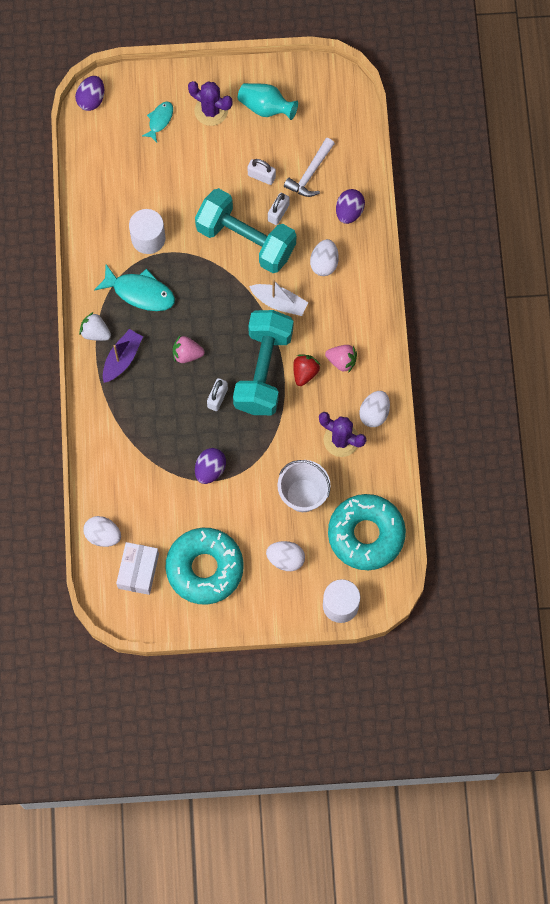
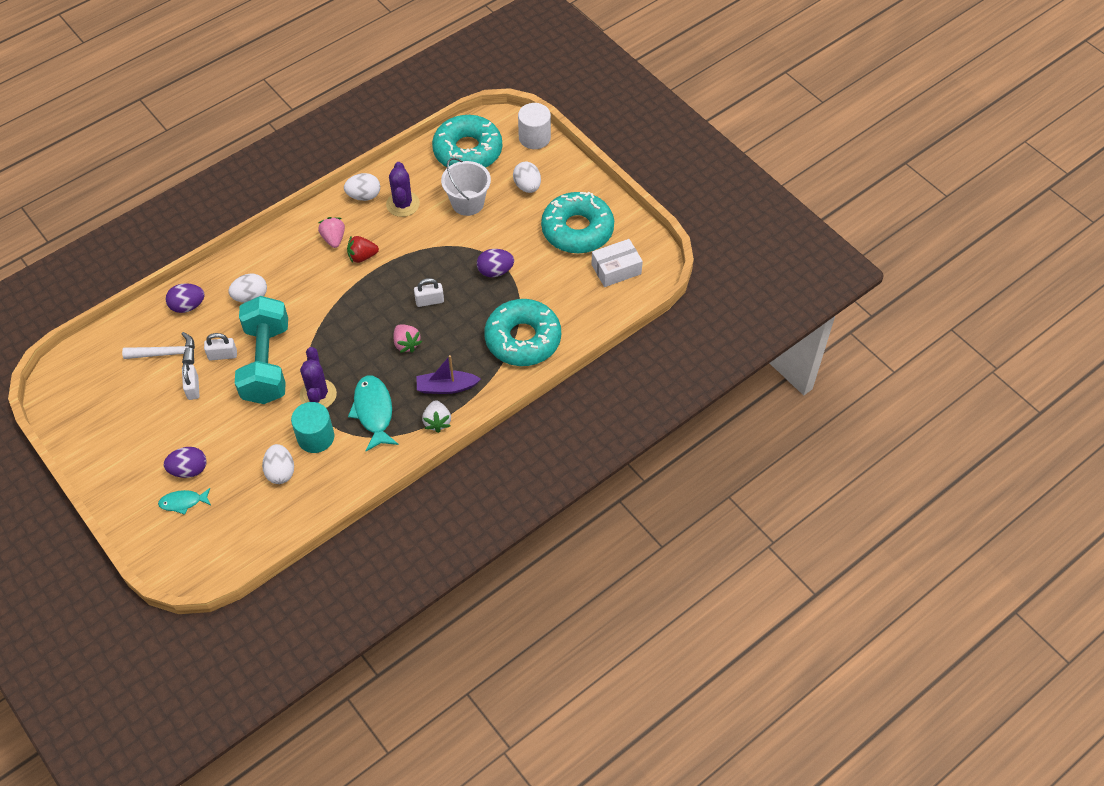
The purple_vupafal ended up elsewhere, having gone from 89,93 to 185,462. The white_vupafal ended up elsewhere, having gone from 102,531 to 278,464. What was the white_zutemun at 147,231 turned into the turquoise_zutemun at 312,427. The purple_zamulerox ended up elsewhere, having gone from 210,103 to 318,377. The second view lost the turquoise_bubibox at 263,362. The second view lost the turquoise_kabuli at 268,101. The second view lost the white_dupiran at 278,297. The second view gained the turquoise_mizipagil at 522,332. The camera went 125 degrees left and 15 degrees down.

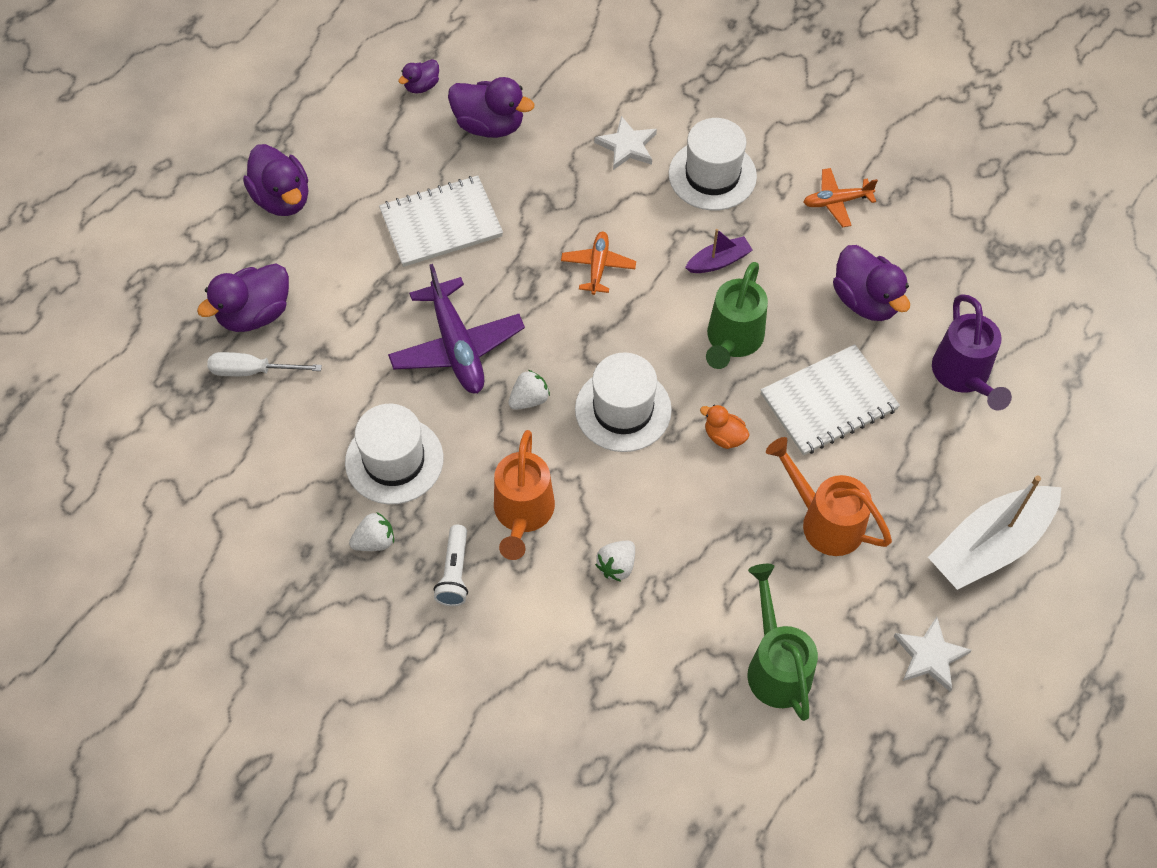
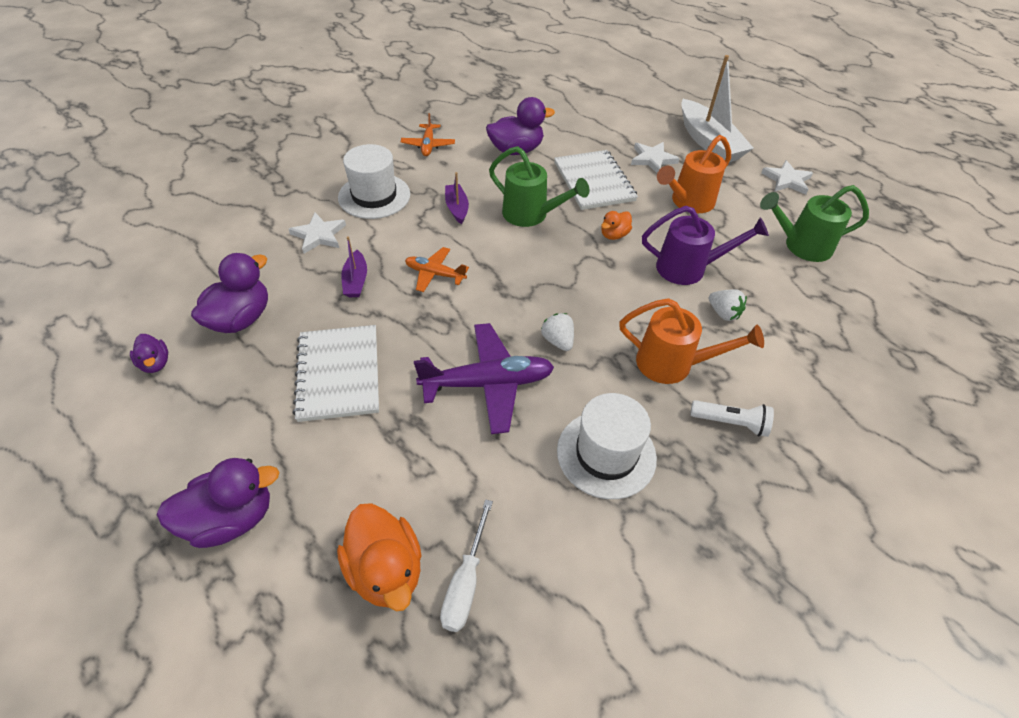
What was the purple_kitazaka at 243,298 turned into the orange_kitazaka at 379,557. The second view lost the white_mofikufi at 371,531. The second view lost the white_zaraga at 623,402. The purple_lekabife ended up elsewhere, having gone from 972,352 to 705,245. The second view gained the purple_dupiran at 354,266. The second view gained the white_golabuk at 655,157. The camera went 80 degrees left and 10 degrees down.

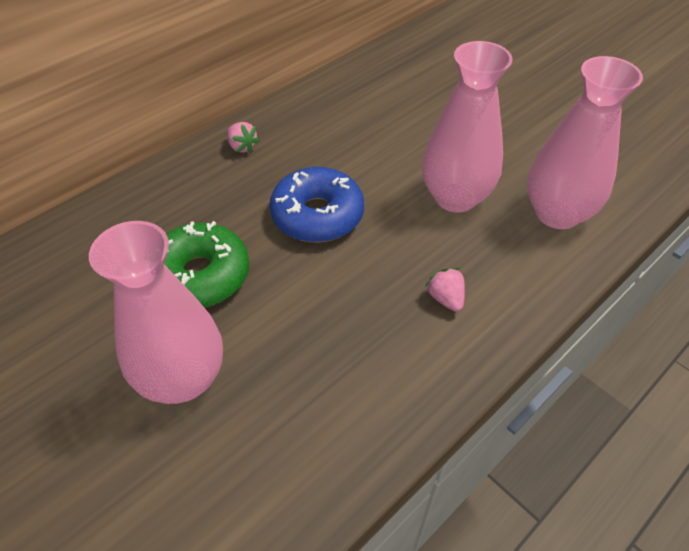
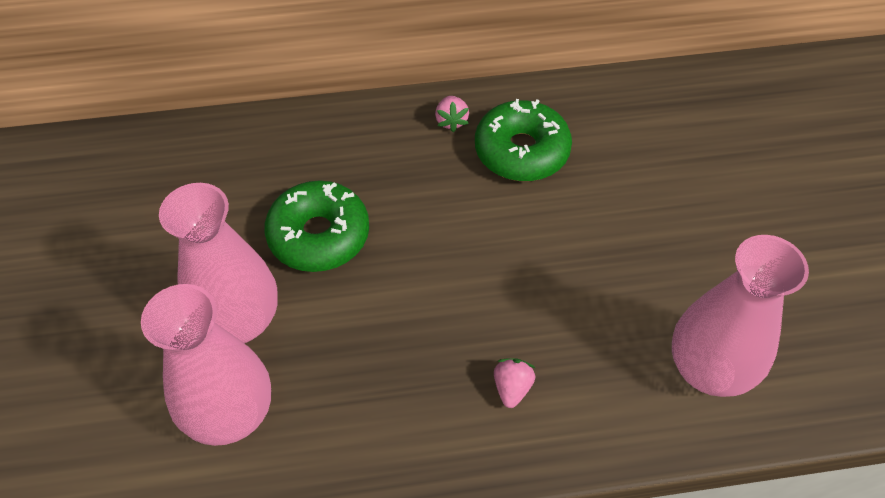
The second view lost the blue_mizipagil at 316,204. The pink_kabuli ended up elsewhere, having gone from 467,126 to 206,365. The second view gained the green_mizipagil at 523,140. The camera went 35 degrees right and 5 degrees up.

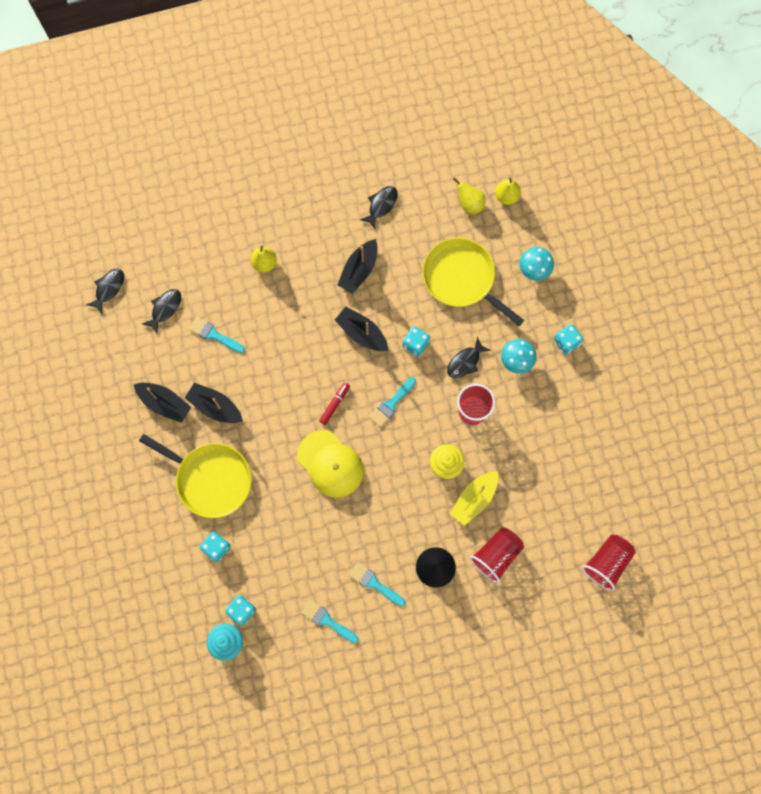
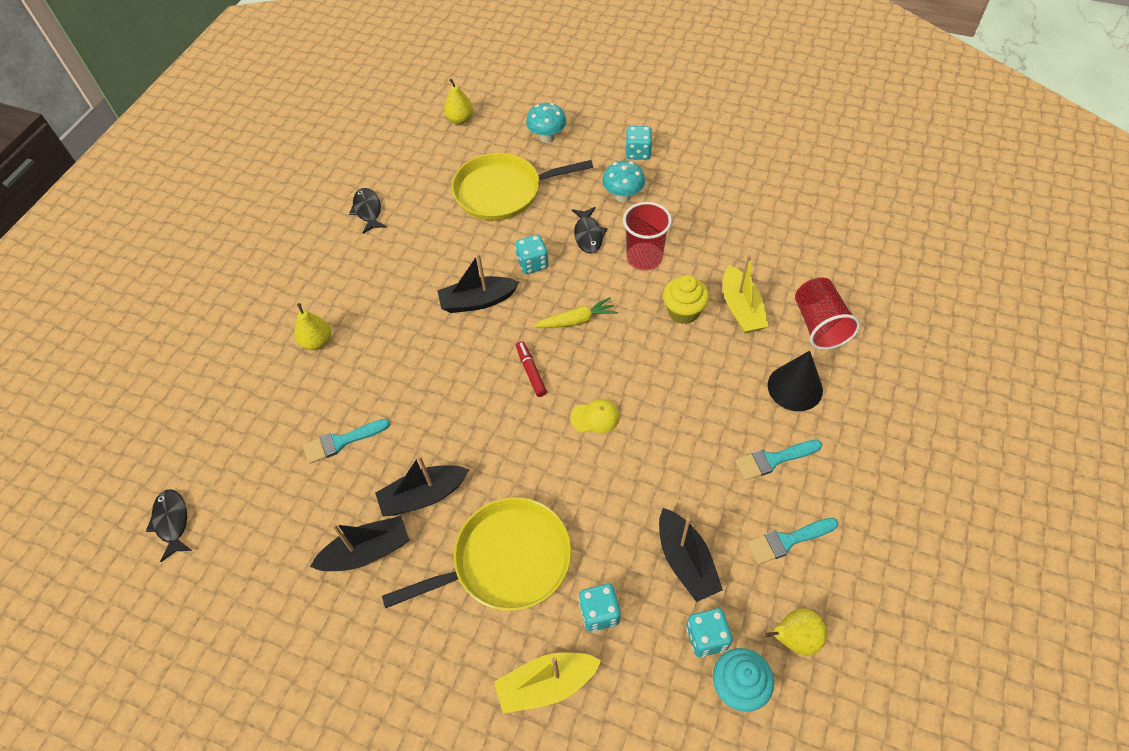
The second view lost the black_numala at 161,312. The size of the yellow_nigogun at 330,464 changed by a factor of 0.48. The black_dupiran ended up elsewhere, having gone from 357,266 to 691,555. Where the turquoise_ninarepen stood at 392,402, the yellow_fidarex came to stand at 575,312. The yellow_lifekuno ended up elsewhere, having gone from 469,196 to 796,632. The second view lost the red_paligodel at 609,563. The second view gained the yellow_dupiran at 548,682. The camera went 50 degrees left and 20 degrees down.

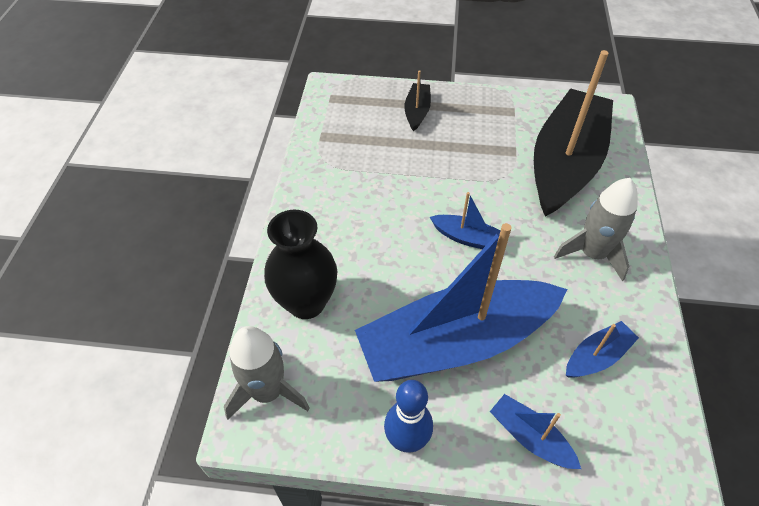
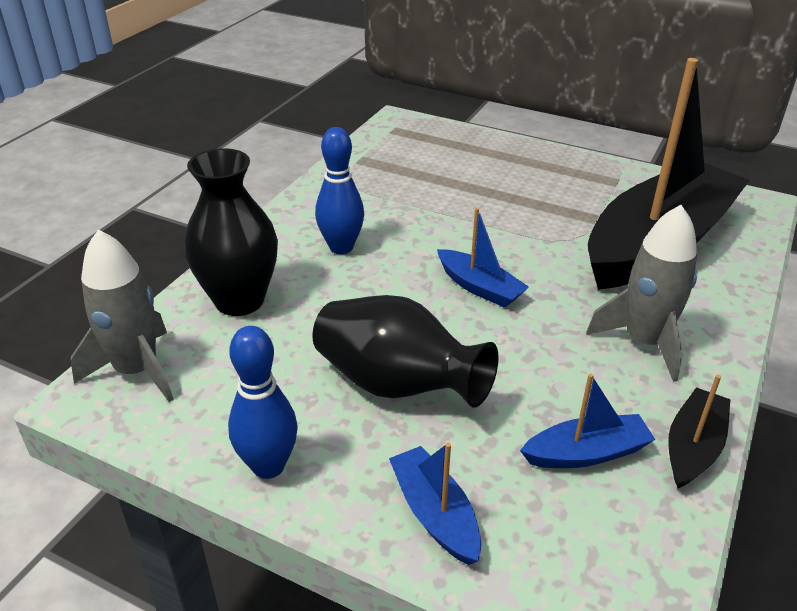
Where the blue_dupiran stood at 461,302, the black_kabuli came to stand at 405,351. The black_dupiran ended up elsewhere, having gone from 417,100 to 699,431. The second view gained the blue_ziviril at 339,190. The camera went 20 degrees right and 15 degrees down.

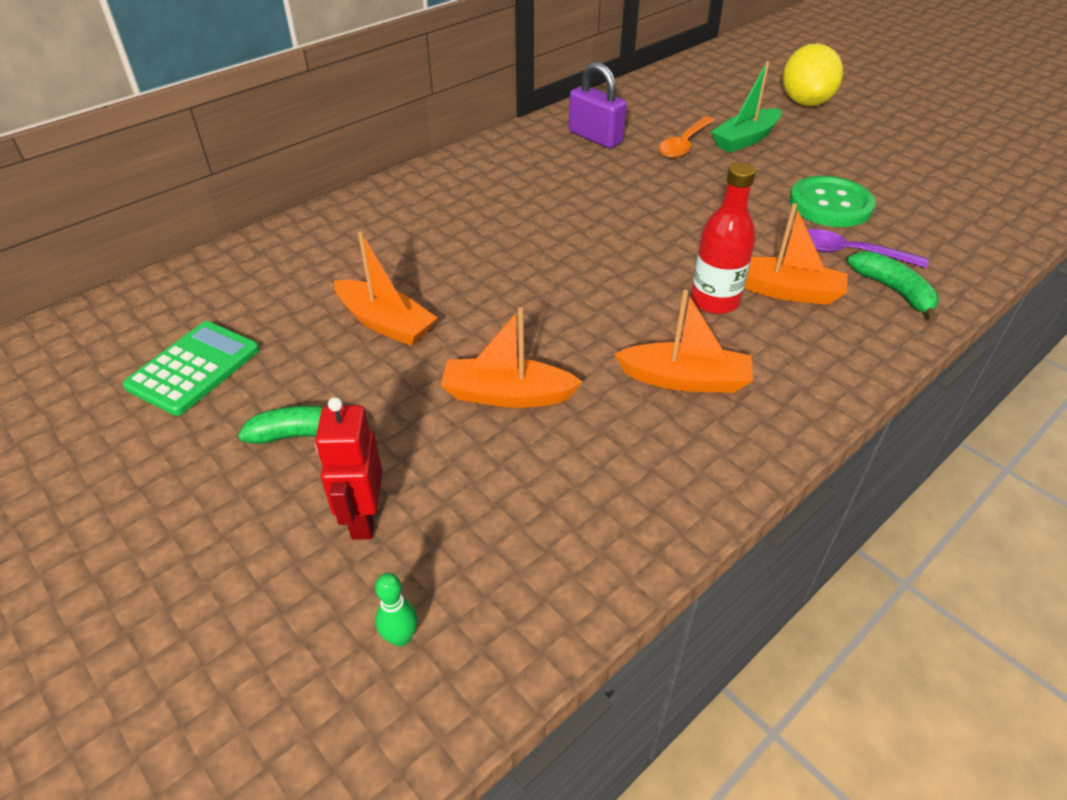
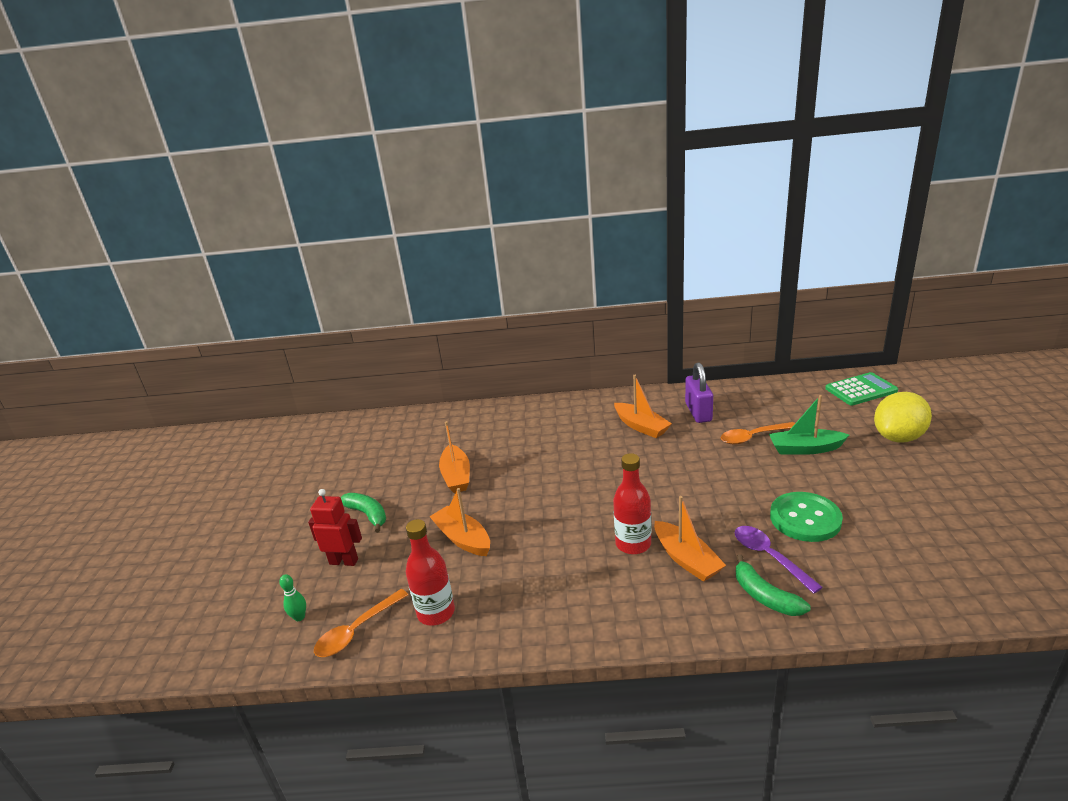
The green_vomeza ended up elsewhere, having gone from 191,368 to 861,389. The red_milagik at 348,468 ended up facing another way, 60 degrees clockwise from before. The orange_dupiran ended up elsewhere, having gone from 683,341 to 643,406. The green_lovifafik at 893,286 ended up facing another way, 135 degrees clockwise from before. The second view gained the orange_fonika at 361,623. The second view gained the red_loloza at 430,572. The camera went 45 degrees right and 15 degrees down.

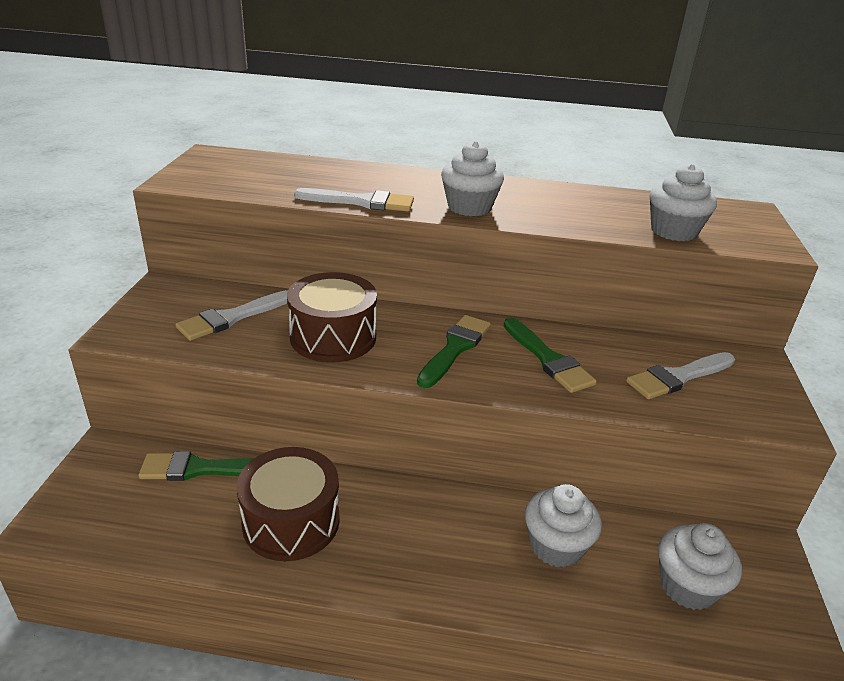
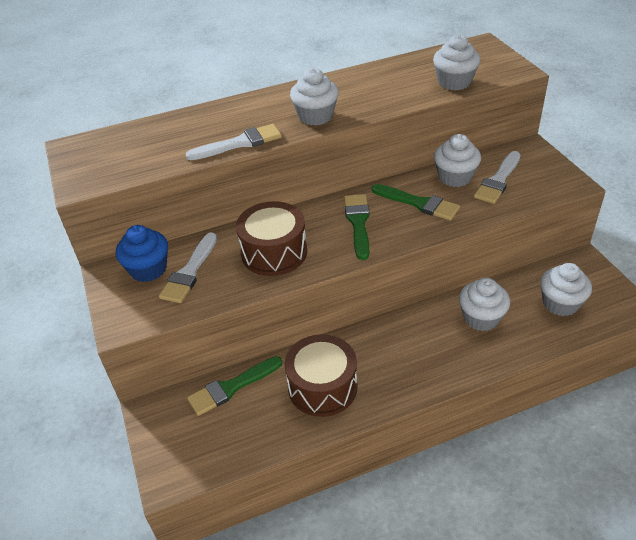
The second view gained the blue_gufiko at 142,253. The second view gained the white_gufiko at 457,160. The camera went 25 degrees left and 10 degrees up.

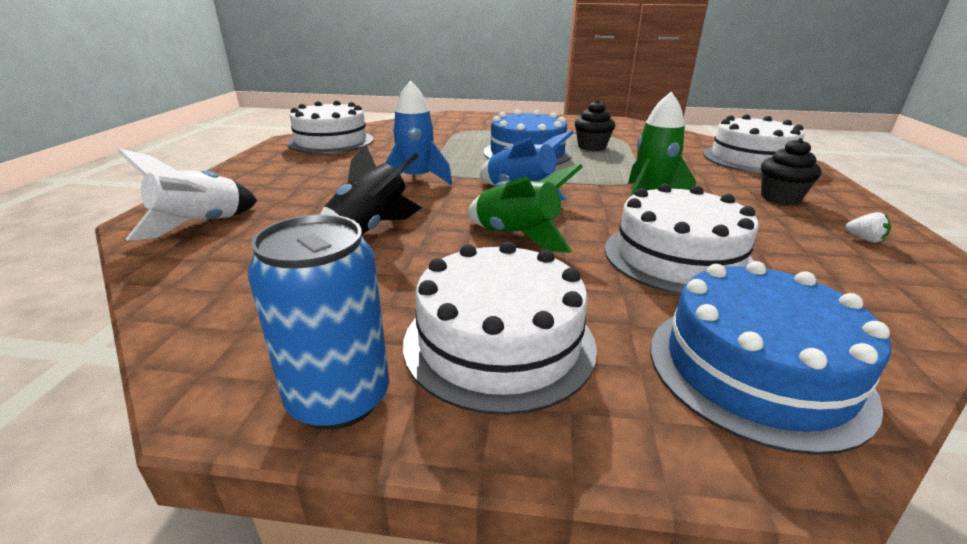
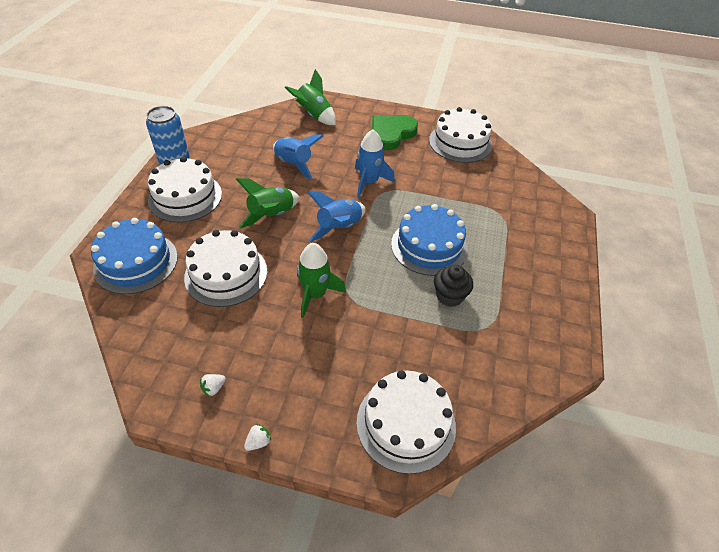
What was the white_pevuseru at 187,195 turned into the green_pevuseru at 310,97. What was the black_pevuseru at 371,190 turned into the blue_pevuseru at 298,157. The second view lost the black_gufiko at 791,171. The second view gained the white_mofikufi at 257,437. The second view gained the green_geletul at 395,132. The camera went 95 degrees right and 20 degrees up.

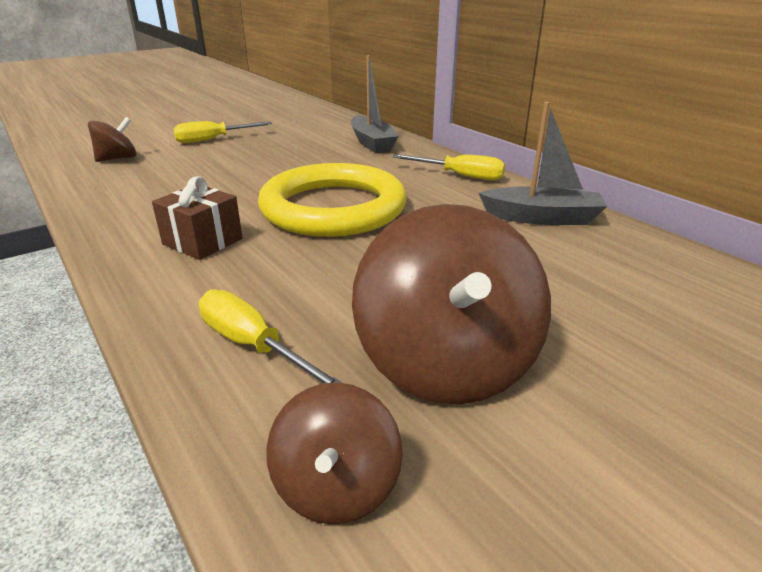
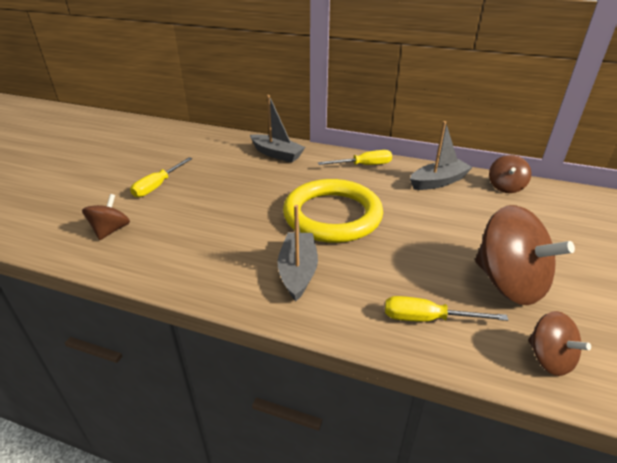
Where the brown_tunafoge stood at 197,218, the grey_dupiran came to stand at 298,253. The second view gained the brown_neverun at 510,174. The camera went 35 degrees left and 5 degrees up.

